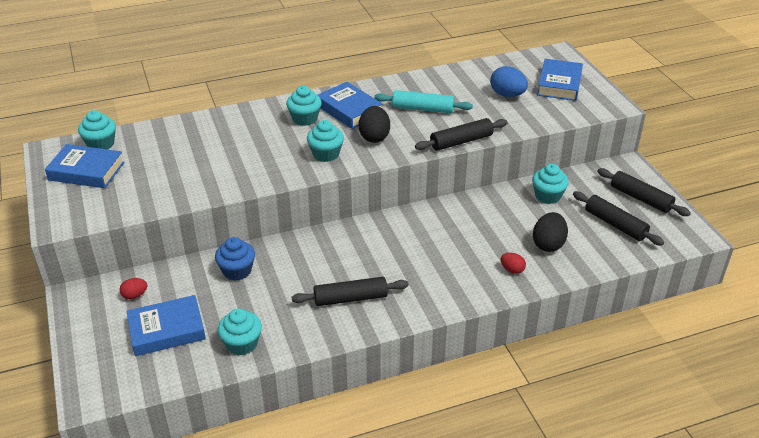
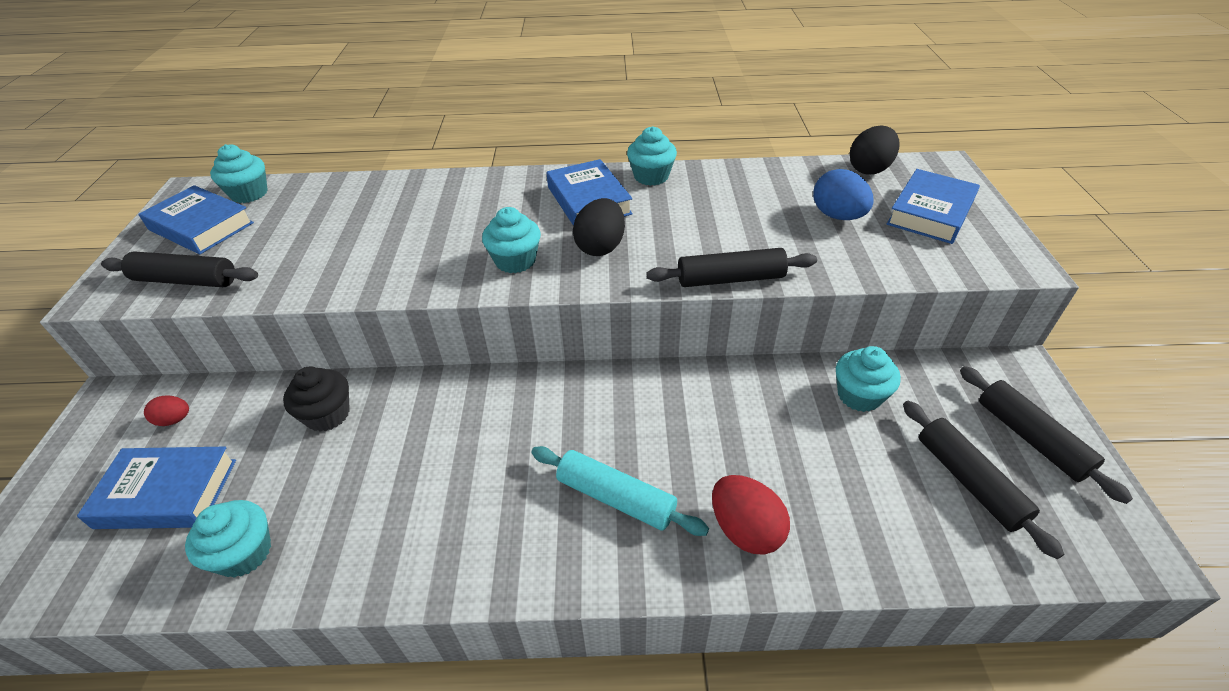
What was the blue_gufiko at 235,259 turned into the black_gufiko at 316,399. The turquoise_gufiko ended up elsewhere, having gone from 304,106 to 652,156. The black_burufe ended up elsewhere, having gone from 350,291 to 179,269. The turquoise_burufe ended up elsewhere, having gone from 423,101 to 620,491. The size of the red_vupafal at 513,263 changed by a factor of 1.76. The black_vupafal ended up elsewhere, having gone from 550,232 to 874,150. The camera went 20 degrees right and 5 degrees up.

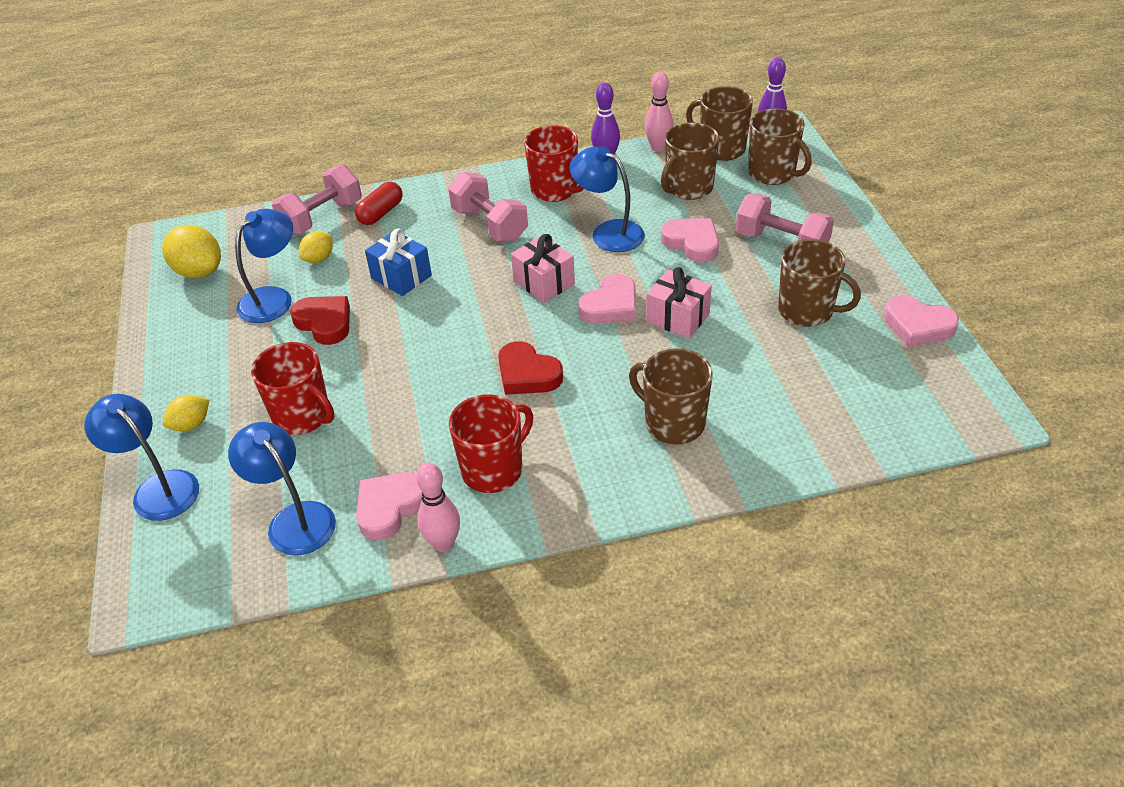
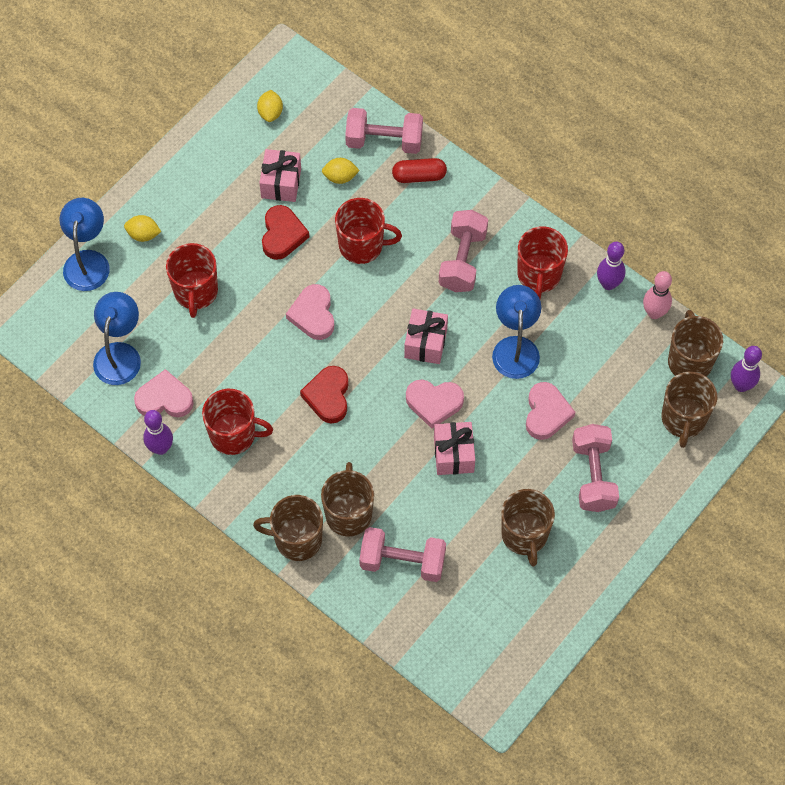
The size of the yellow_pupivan at 191,251 changed by a factor of 0.58. Where the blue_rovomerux stood at 264,266, the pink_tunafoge came to stand at 280,175. Where the blue_tunafoge stood at 398,262, the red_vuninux came to stand at 368,231. What was the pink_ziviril at 438,507 turned into the purple_ziviril at 158,432. The brown_vuninux ended up elsewhere, having gone from 690,161 to 288,528. The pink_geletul ended up elsewhere, having gone from 921,321 to 310,312. The second view gained the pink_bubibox at 402,554. The camera went 50 degrees right and 20 degrees up.

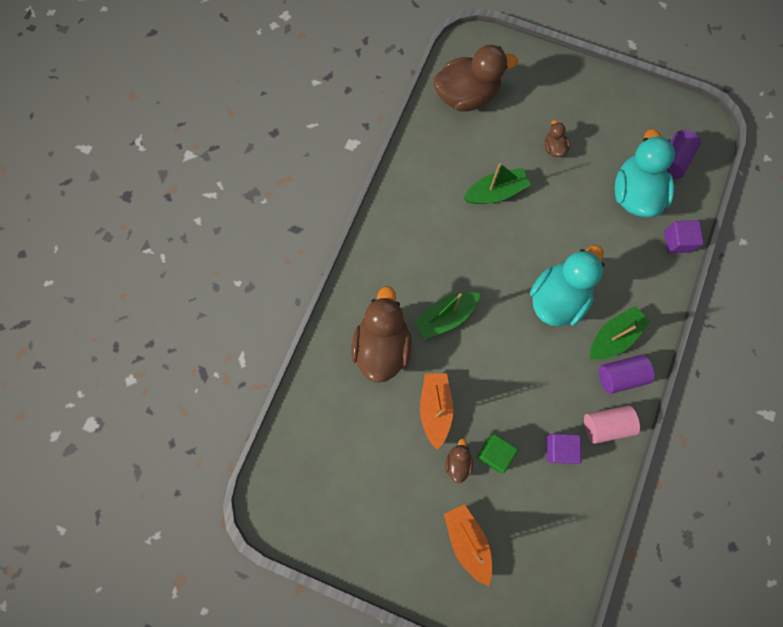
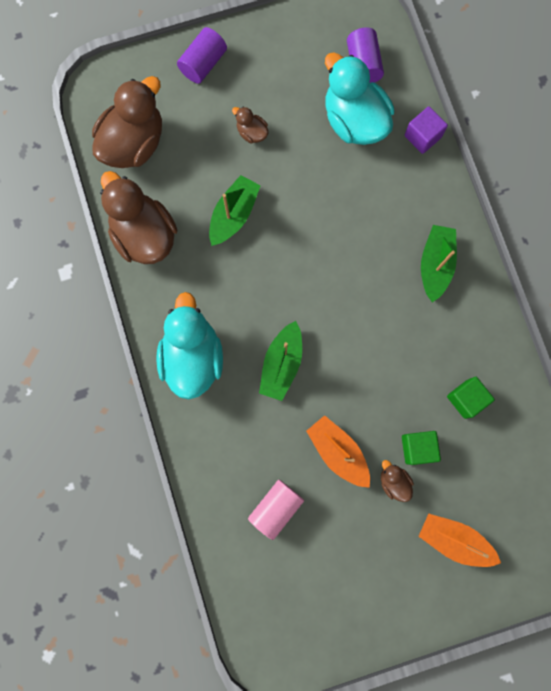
The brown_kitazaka ended up elsewhere, having gone from 381,334 to 138,217. The turquoise_kitazaka ended up elsewhere, having gone from 567,285 to 189,346. What was the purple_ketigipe at 563,448 turned into the green_ketigipe at 471,398. The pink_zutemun ended up elsewhere, having gone from 612,424 to 276,510. The purple_zutemun ended up elsewhere, having gone from 627,374 to 202,55. The camera went 40 degrees left and 5 degrees up.

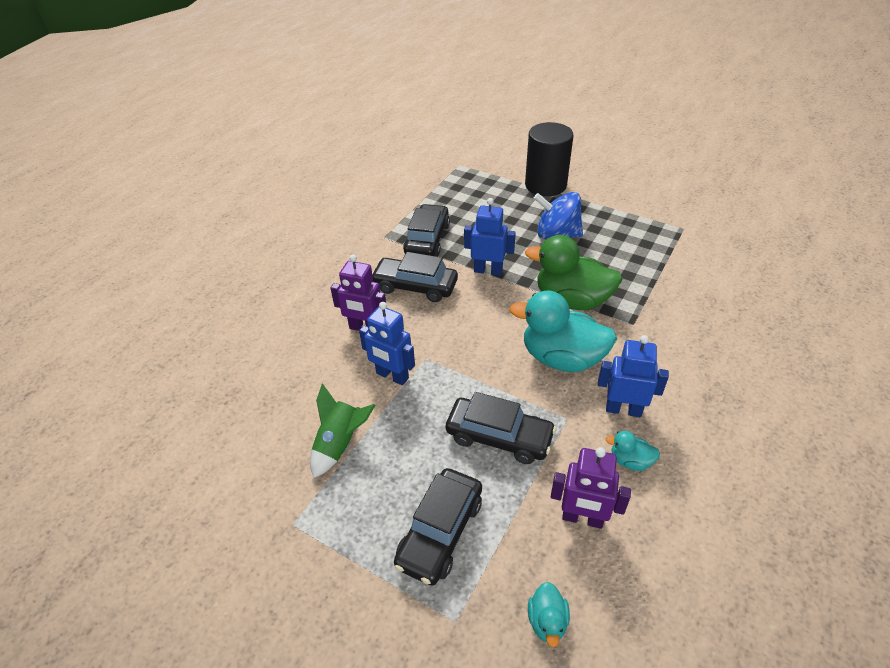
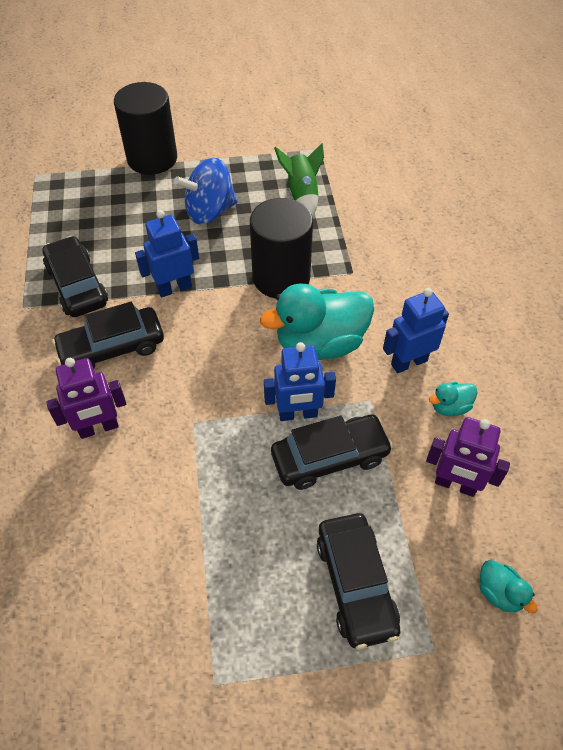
The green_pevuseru ended up elsewhere, having gone from 342,430 to 299,180. The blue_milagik ended up elsewhere, having gone from 387,343 to 300,381. Where the green_kitazaka stood at 574,272, the black_zutemun came to stand at 281,248. The purple_milagik at 591,488 ended up facing another way, 45 degrees clockwise from before. The camera went 40 degrees left and 10 degrees up.

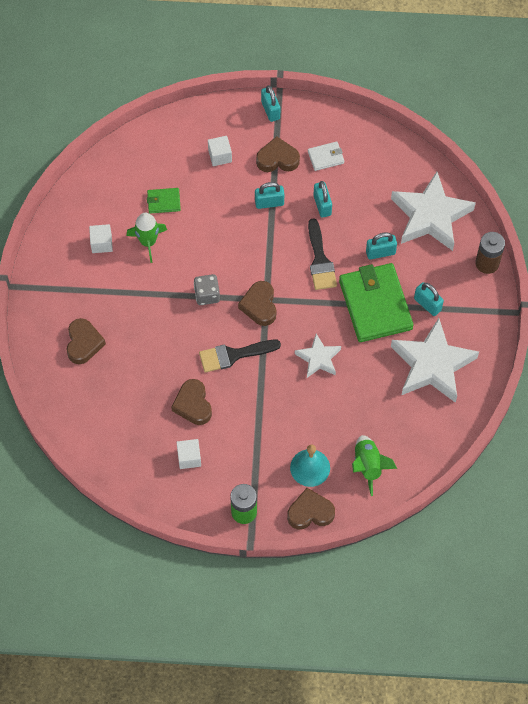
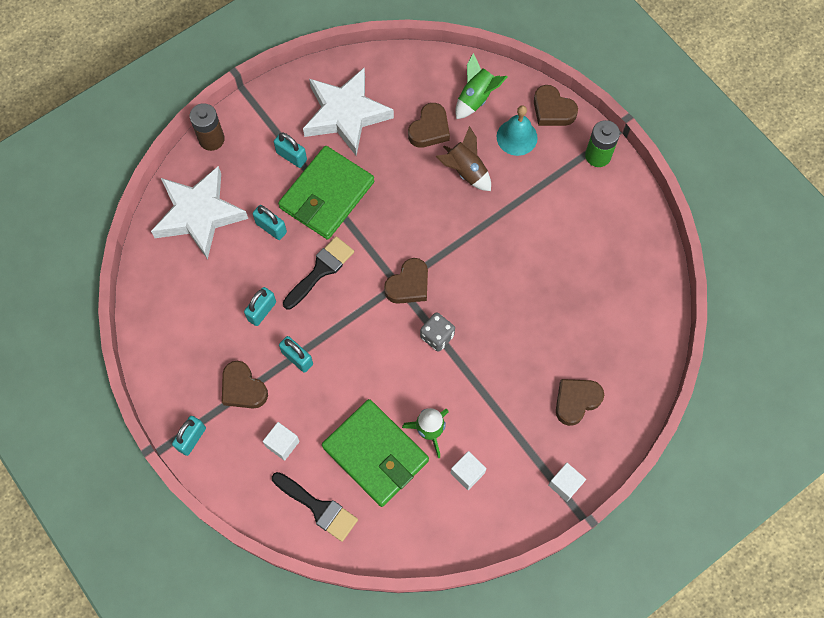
The size of the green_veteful at 164,200 changed by a factor of 2.22. The brown_geletul ended up elsewhere, having gone from 191,402 to 429,125. The white_ketigipe ended up elsewhere, having gone from 188,454 to 567,482. The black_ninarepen ended up elsewhere, having gone from 240,356 to 315,507. The second view lost the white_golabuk at 318,356. The second view lost the white_veteful at 326,156. The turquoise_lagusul at 429,299 ended up facing another way, 60 degrees counterclockwise from before. The second view gained the brown_pevuseru at 463,158. The camera went 130 degrees left and 5 degrees up.

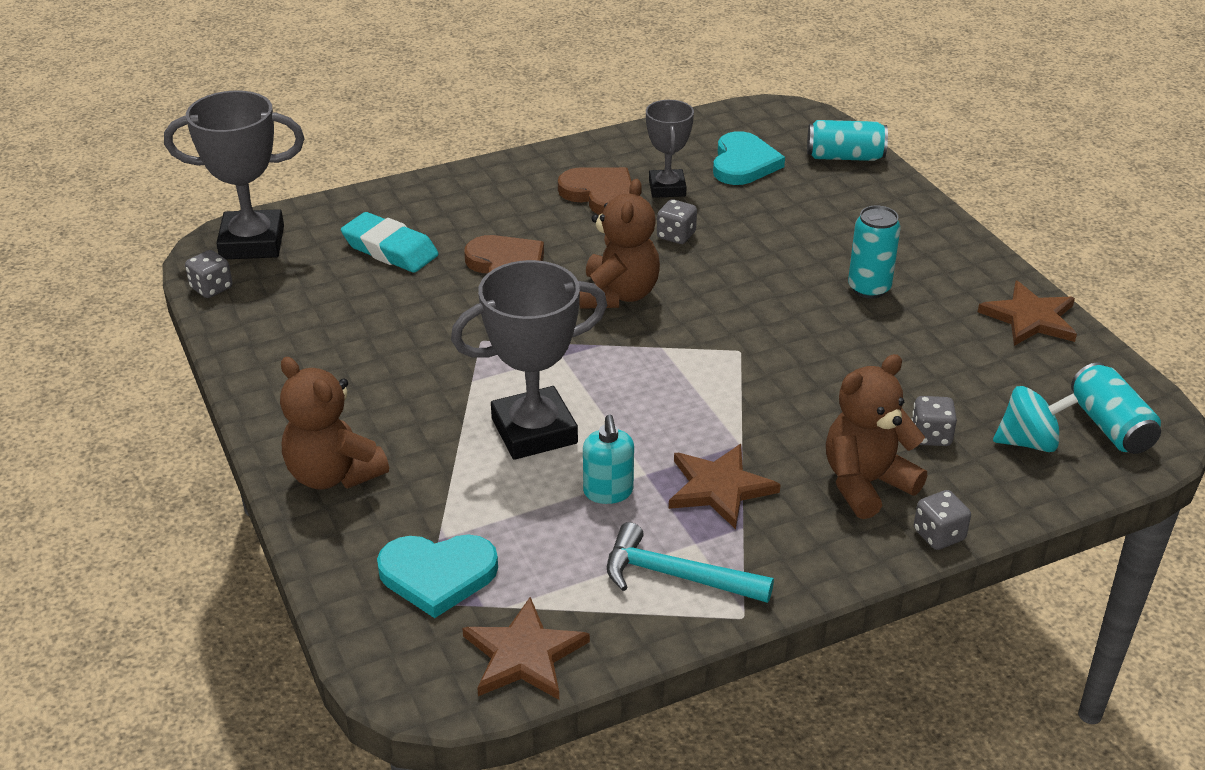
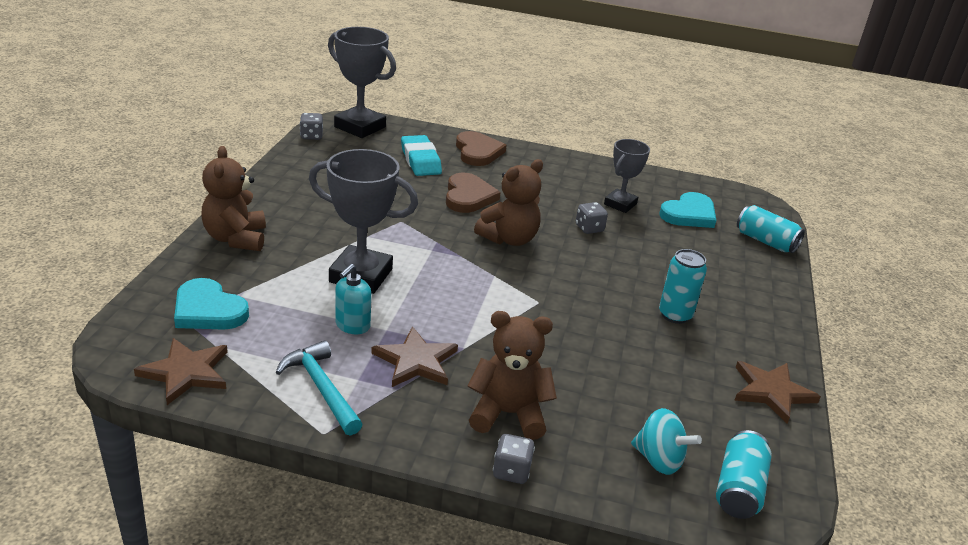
The brown_geletul ended up elsewhere, having gone from 595,191 to 481,148. The second view lost the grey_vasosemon at 934,421. The camera went 35 degrees right and 5 degrees down.

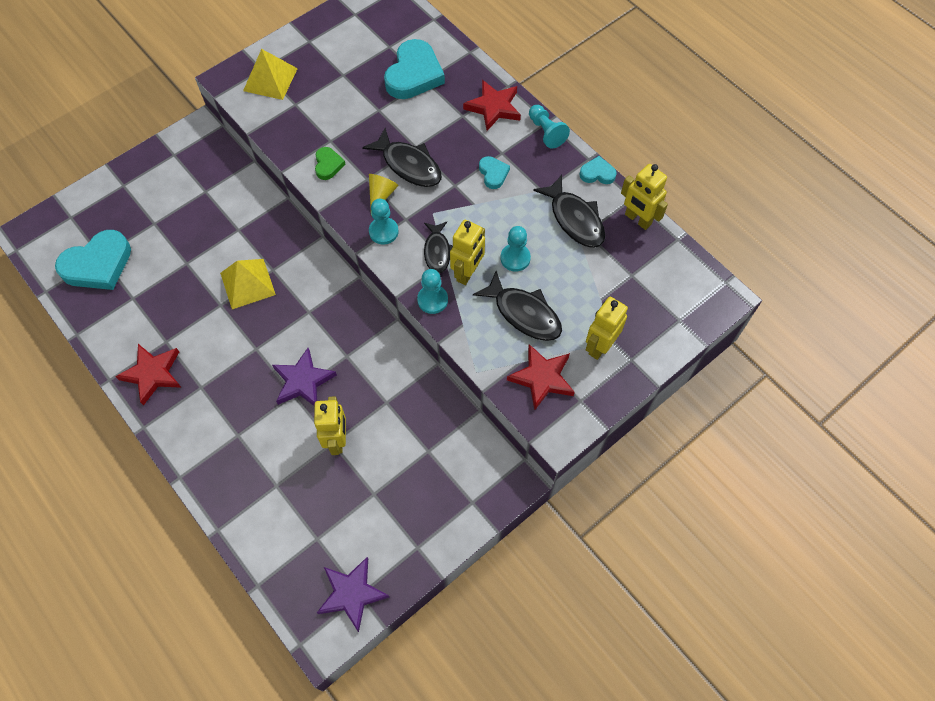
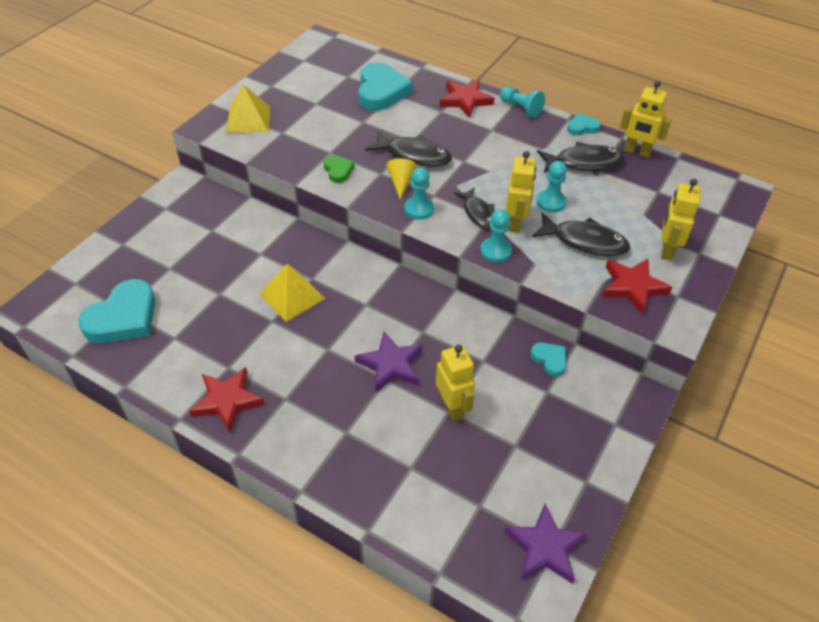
The turquoise_geletul ended up elsewhere, having gone from 494,172 to 548,359. The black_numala at 569,211 ended up facing another way, 45 degrees counterclockwise from before. The camera went 20 degrees left and 15 degrees down.

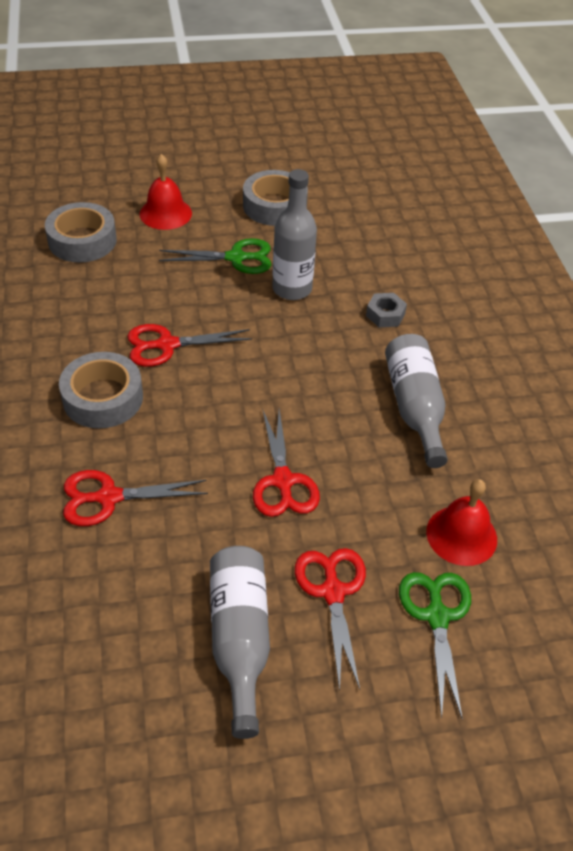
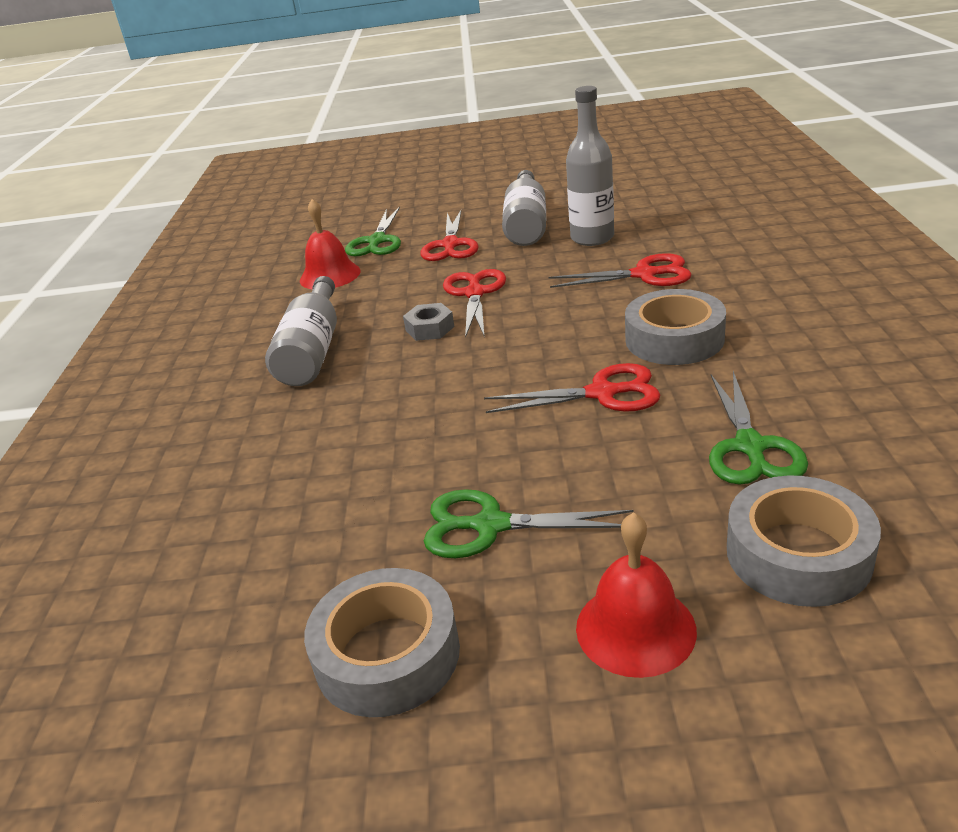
The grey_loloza ended up elsewhere, having gone from 294,234 to 590,166. The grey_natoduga ended up elsewhere, having gone from 386,310 to 428,322. The second view gained the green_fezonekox at 758,428. The camera went 165 degrees left and 15 degrees down.

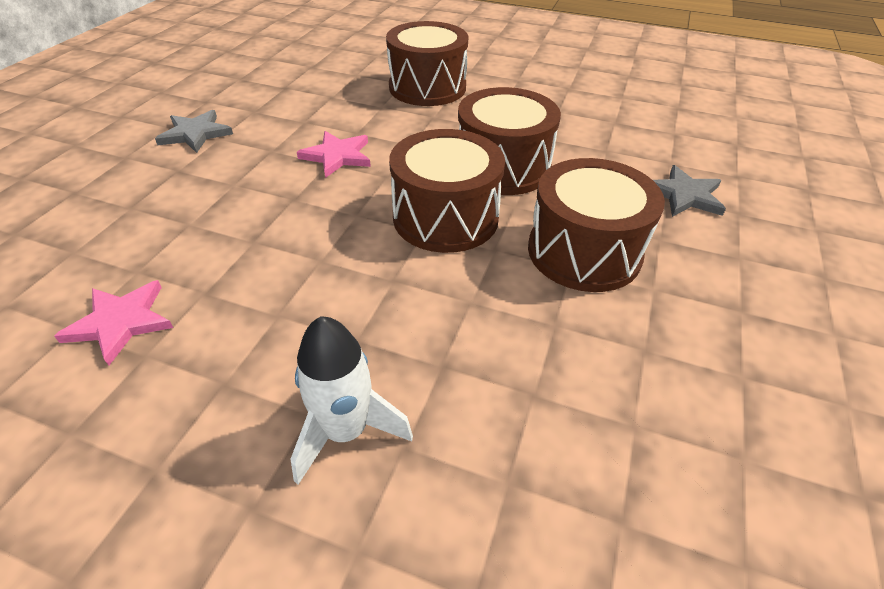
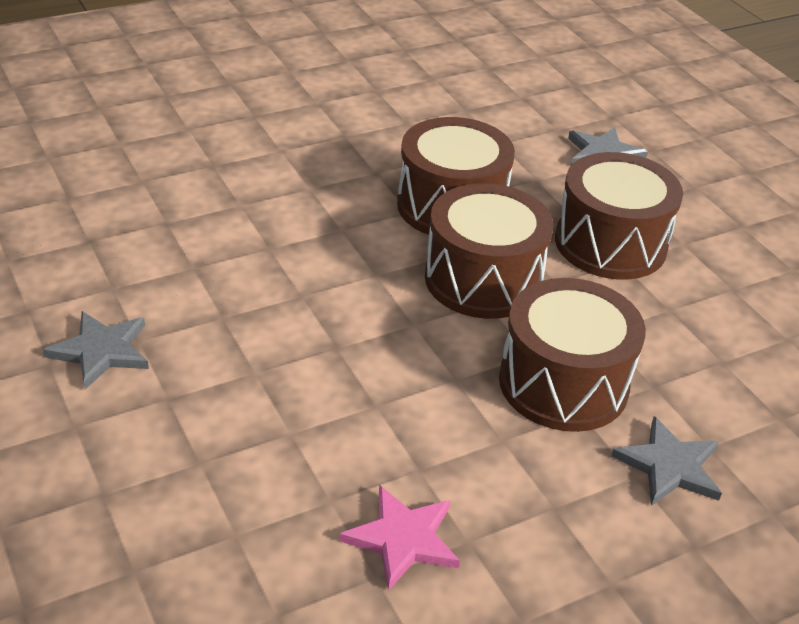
Where the white_pevuseru stood at 352,400, the grey_golabuk came to stand at 666,461. The second view lost the pink_golabuk at 334,154. The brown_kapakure ended up elsewhere, having gone from 427,63 to 572,355. The camera went 50 degrees left and 5 degrees down.

